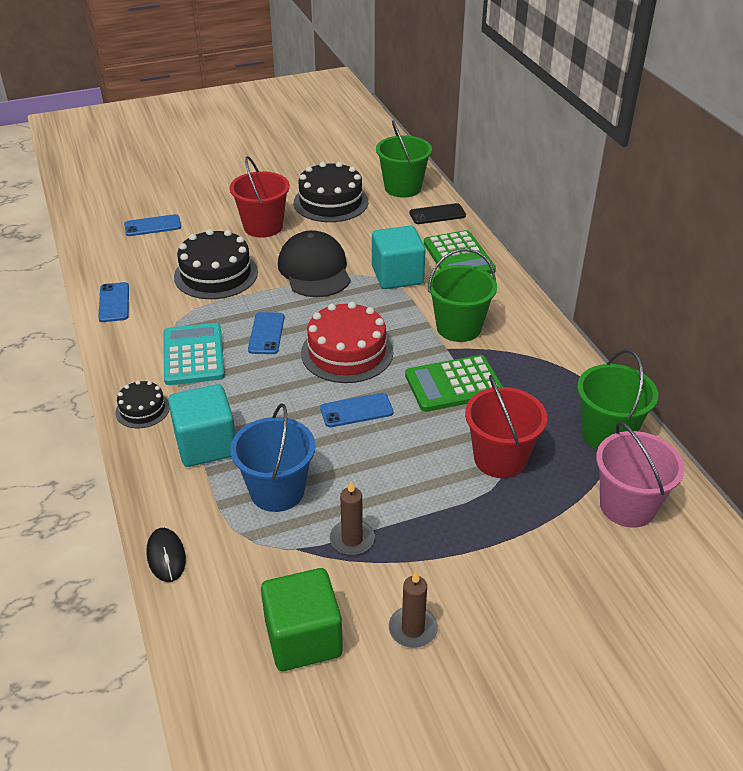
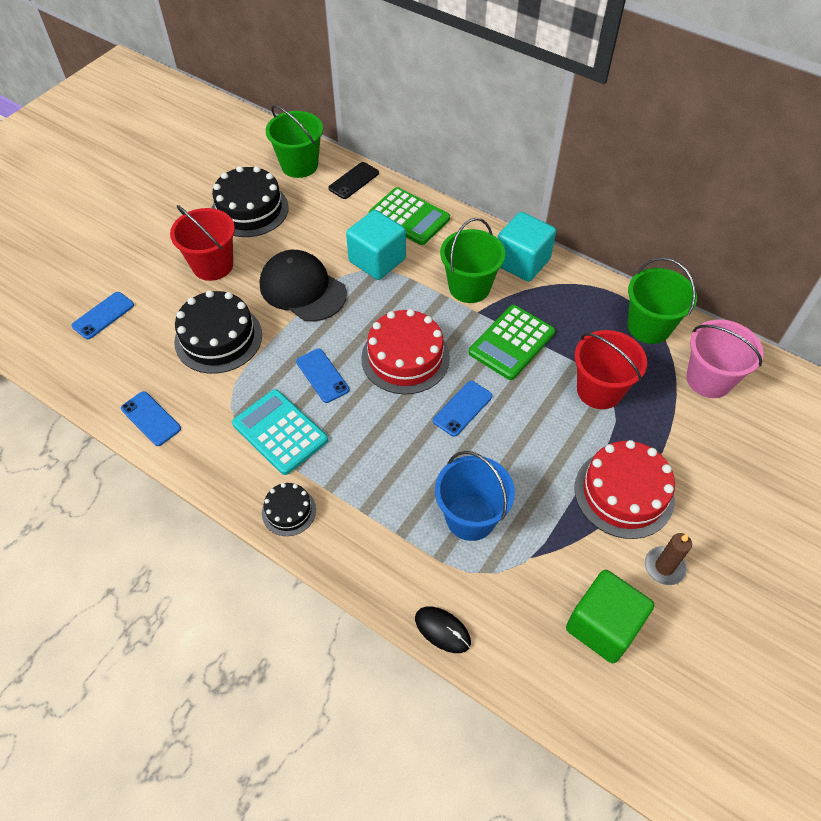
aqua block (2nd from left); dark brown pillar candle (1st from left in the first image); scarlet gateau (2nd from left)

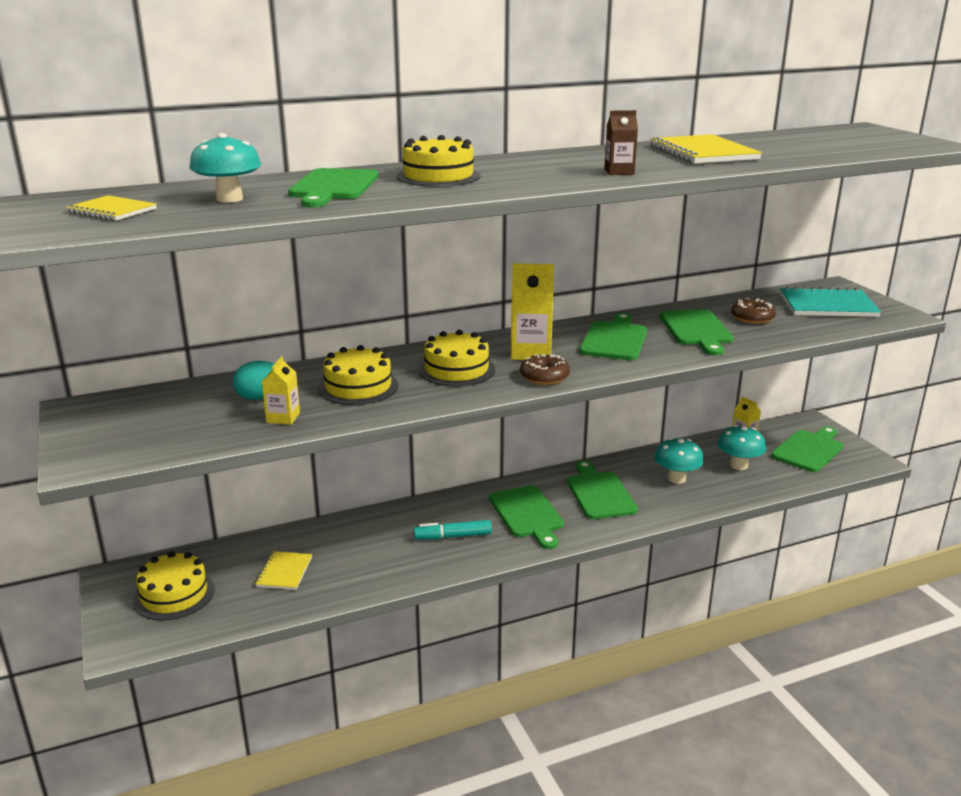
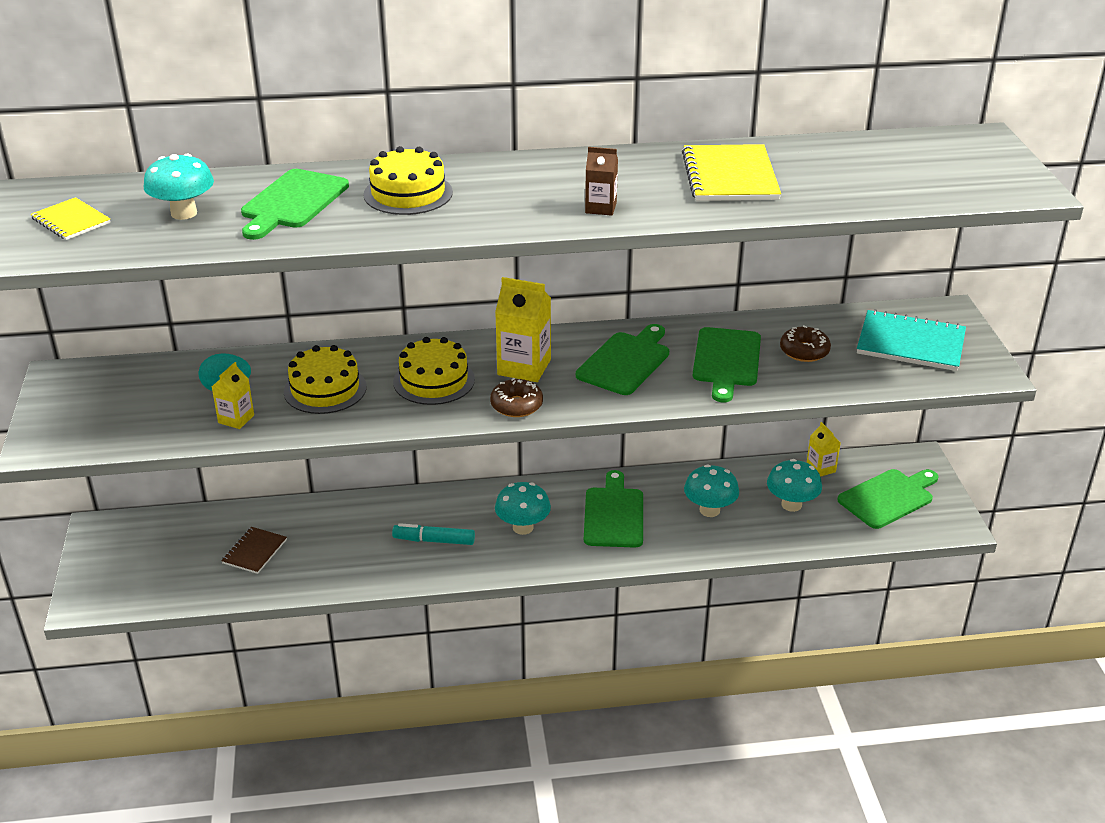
aqua fungus (2nd from left); golden gateau (1st from left in the first image); dark brown notebook

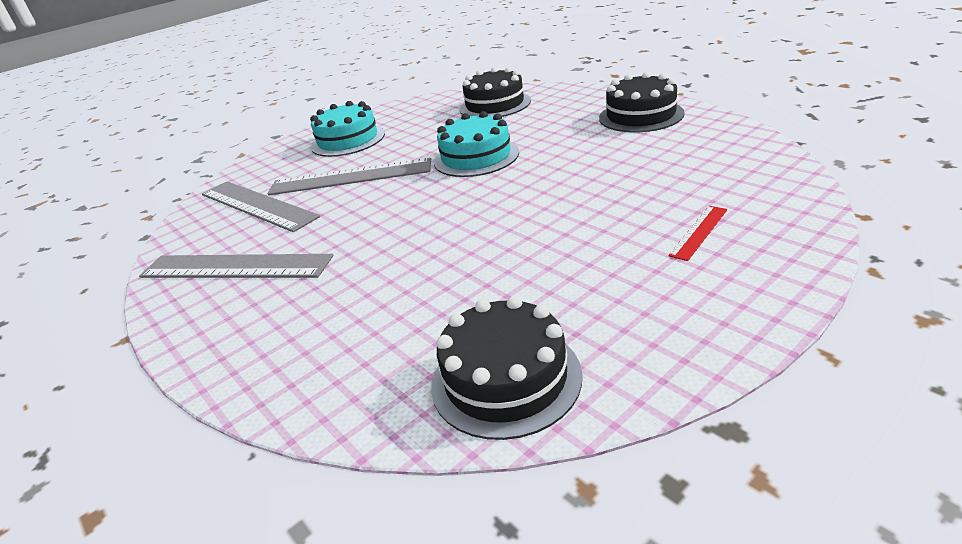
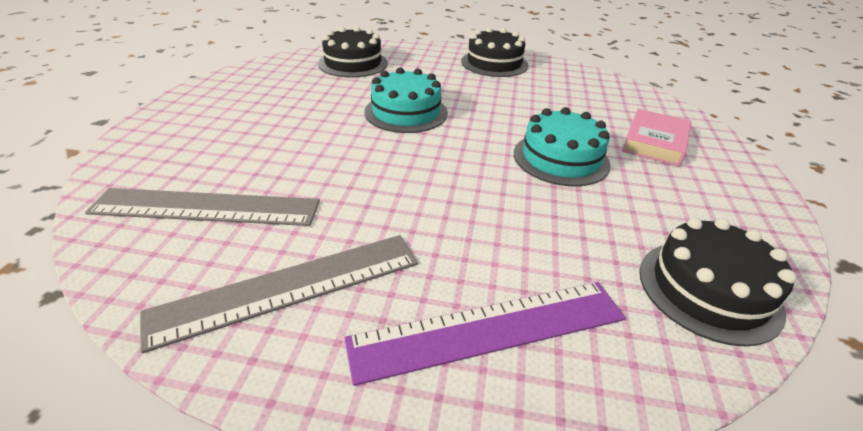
aqua gateau (2nd from left); ash-grey ruler (3rd from left in the first image); pink hardback; royal purple ruler

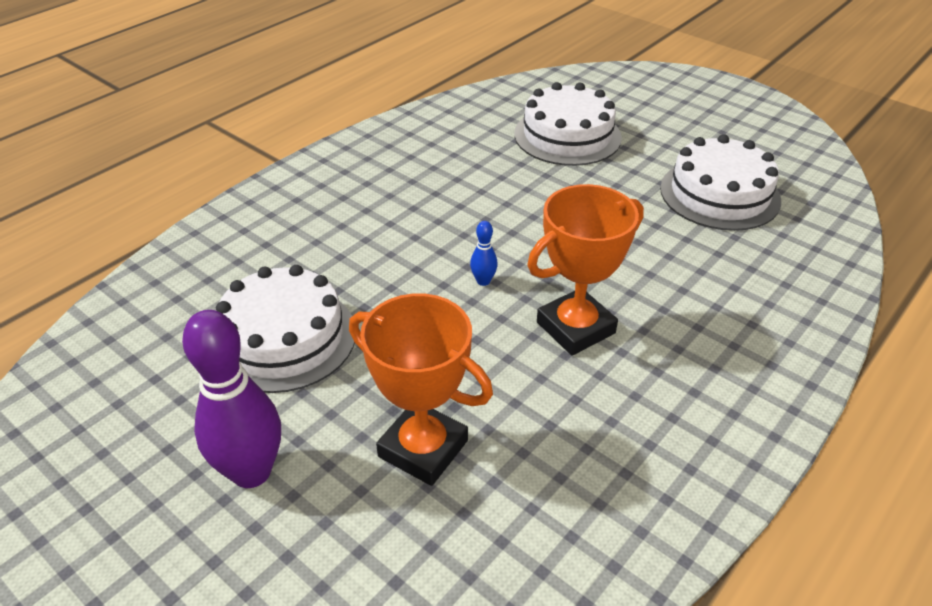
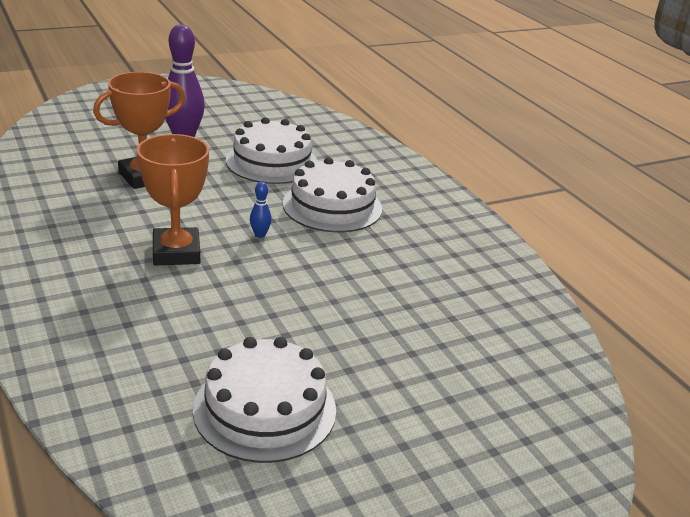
snow-white gateau (3rd from left)

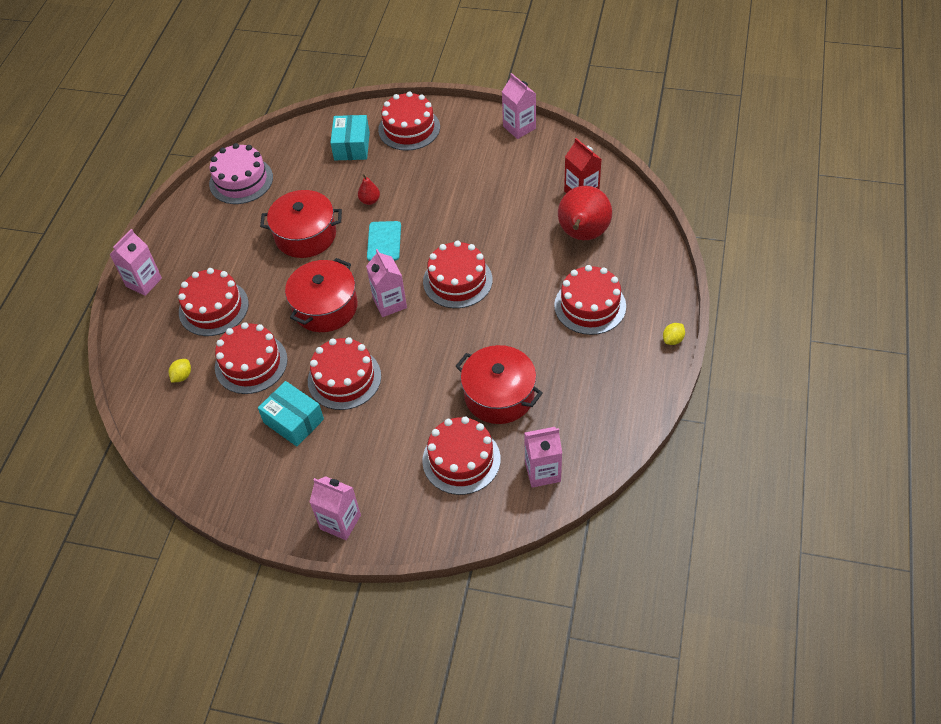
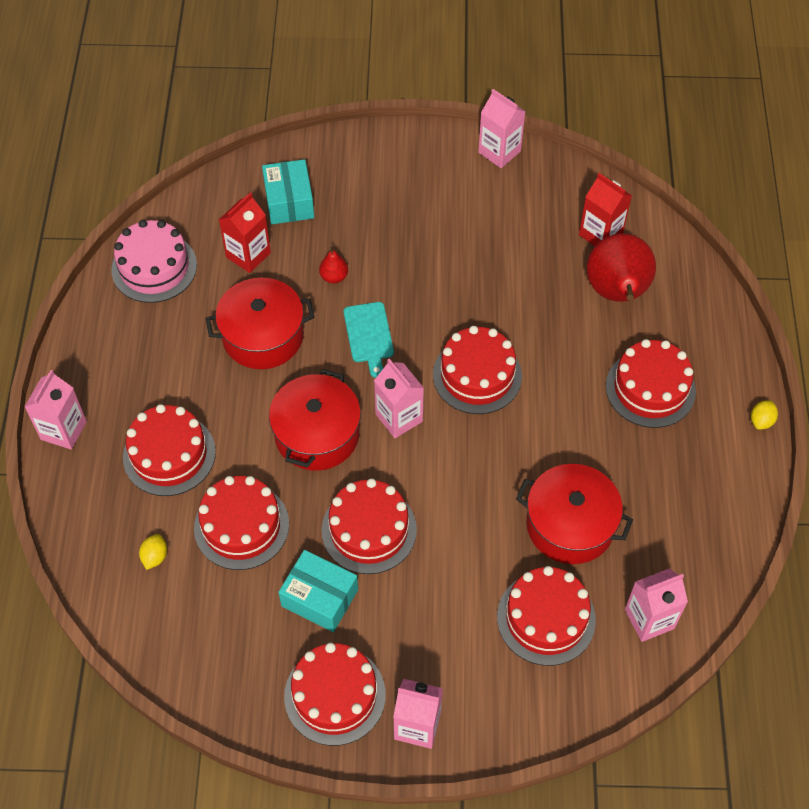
scarlet gateau (3rd from left); scarlet juice carton (1st from left)

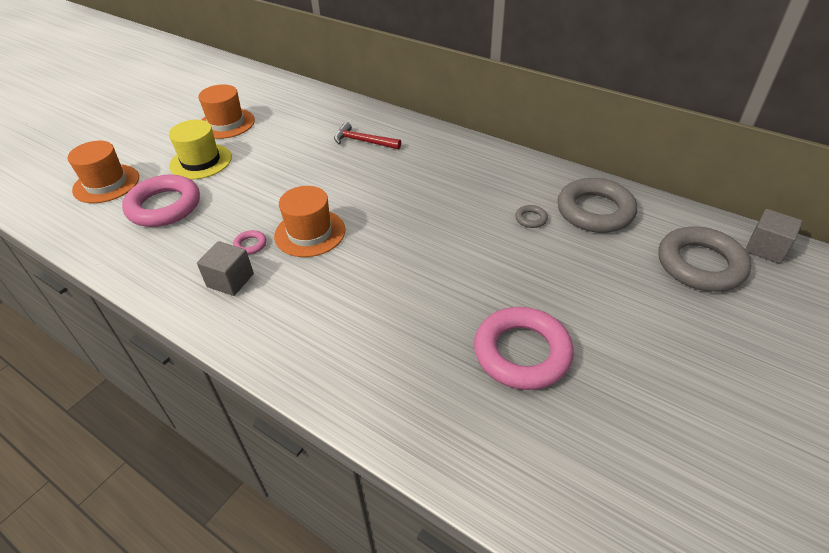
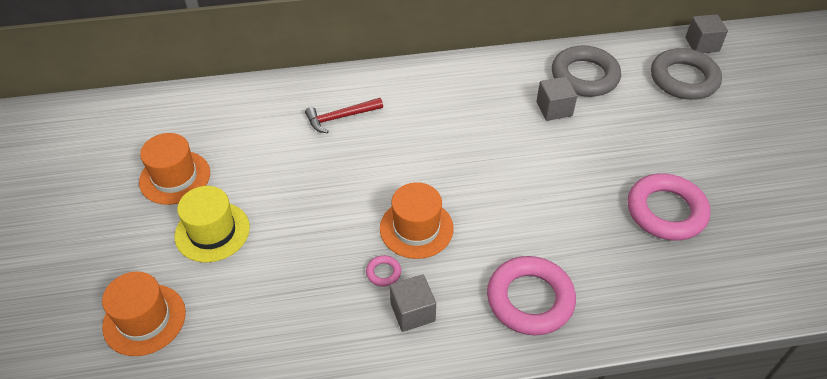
pink hoop (2nd from left); ash-grey block (2nd from left)

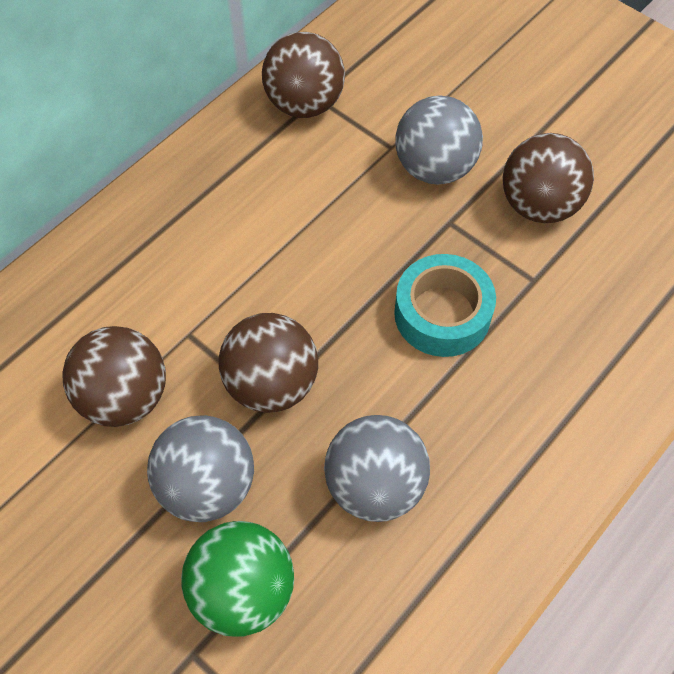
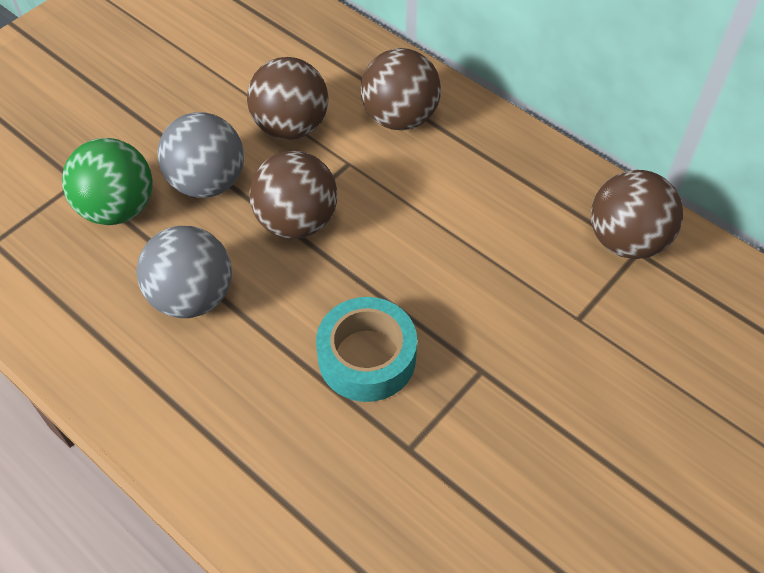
ash-grey play ball (3rd from left in the first image); dark brown play ball (3rd from left)

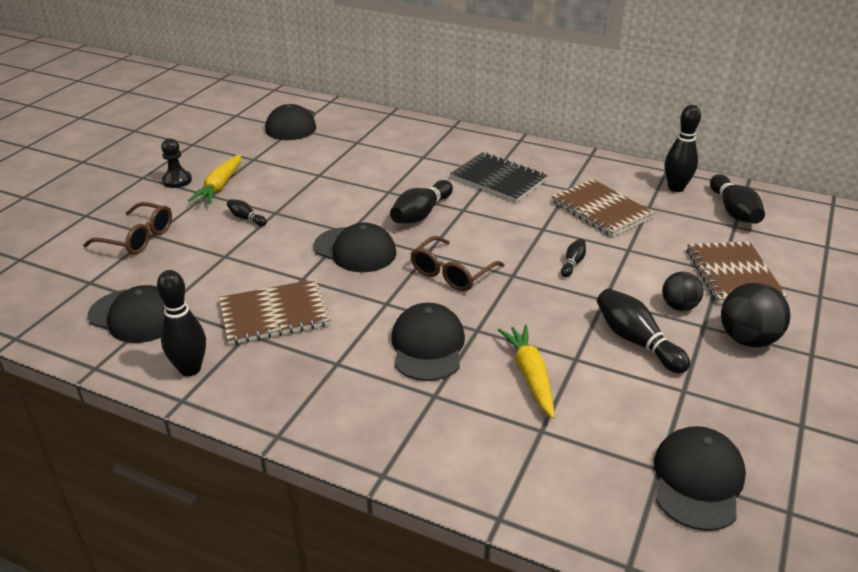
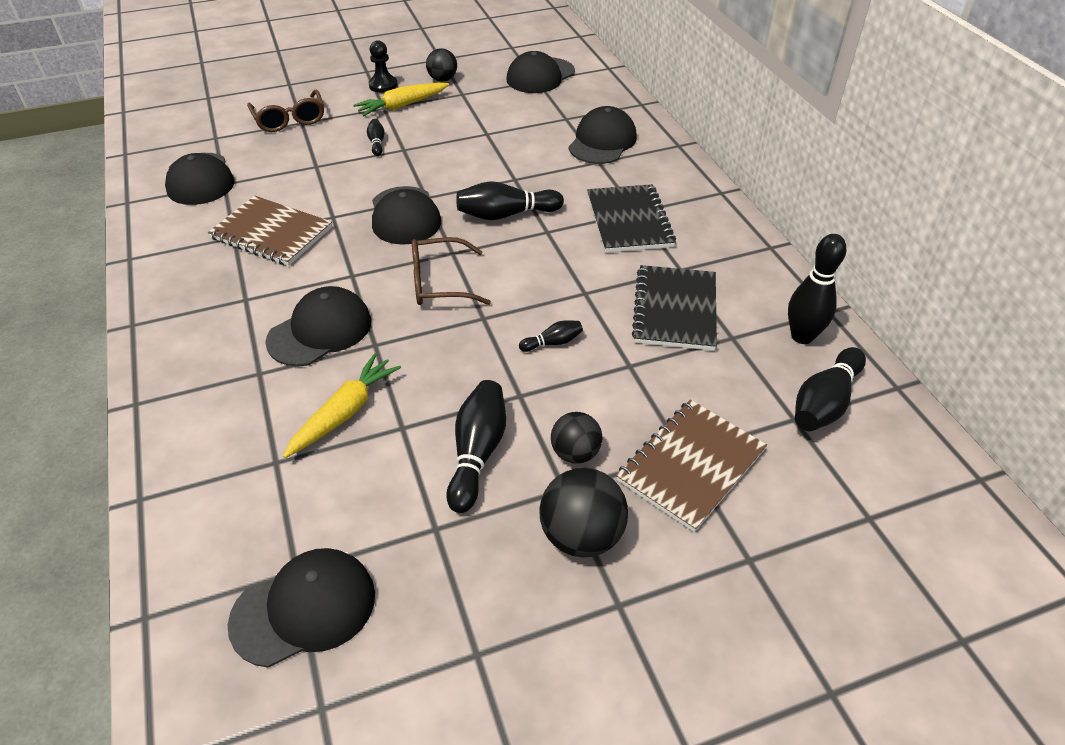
ebony notebook (2nd from left); ebony skittle (1st from left in the first image); ebony play ball (1st from left); ebony baseball cap (6th from left)

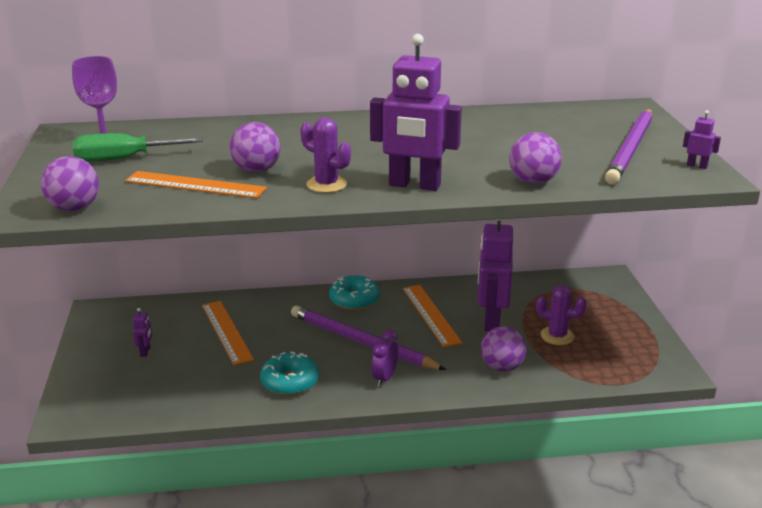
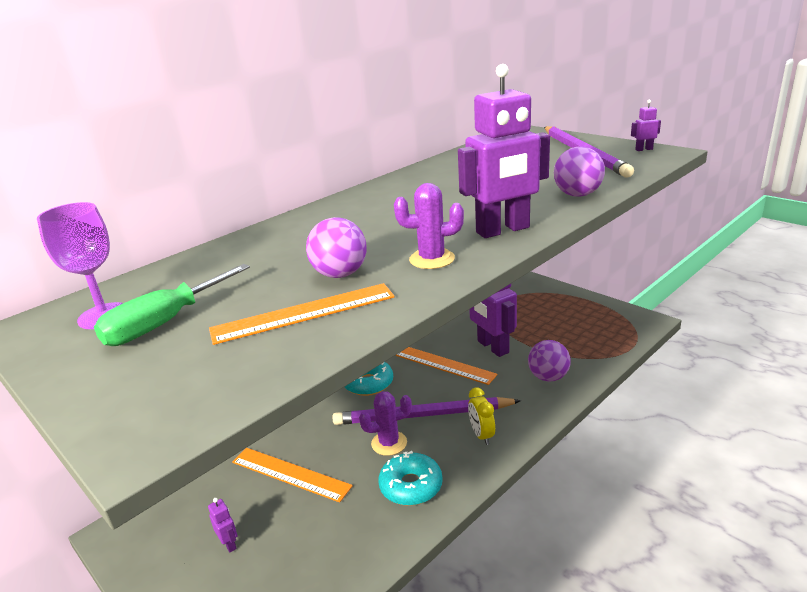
royal purple play ball (1st from left in the first image); royal purple prickly plant (1st from left); golden alarm clock

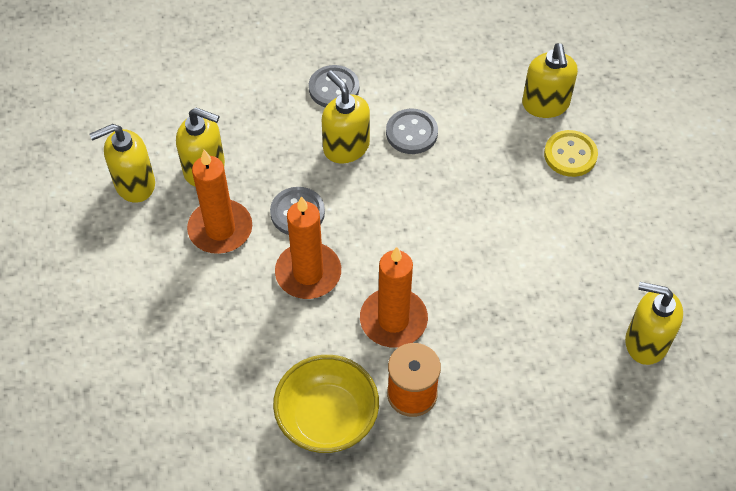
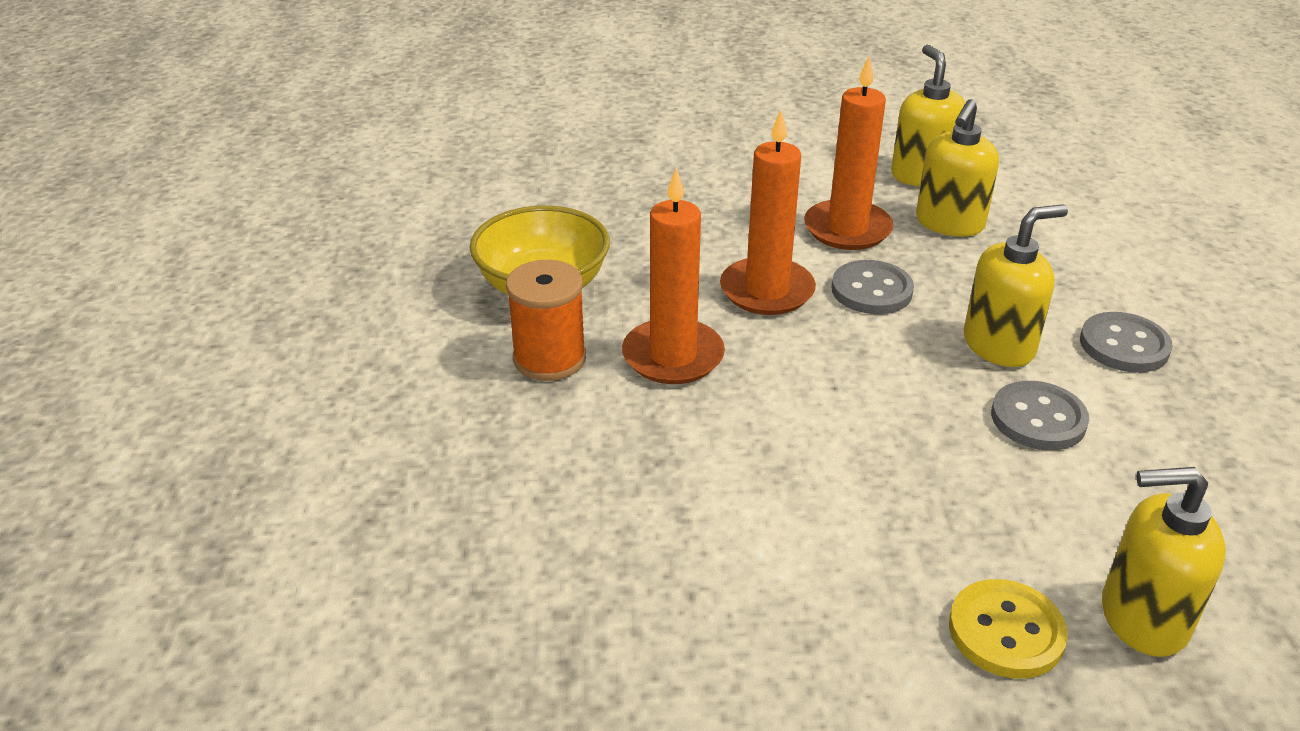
golden pump bottle (5th from left in the first image)

